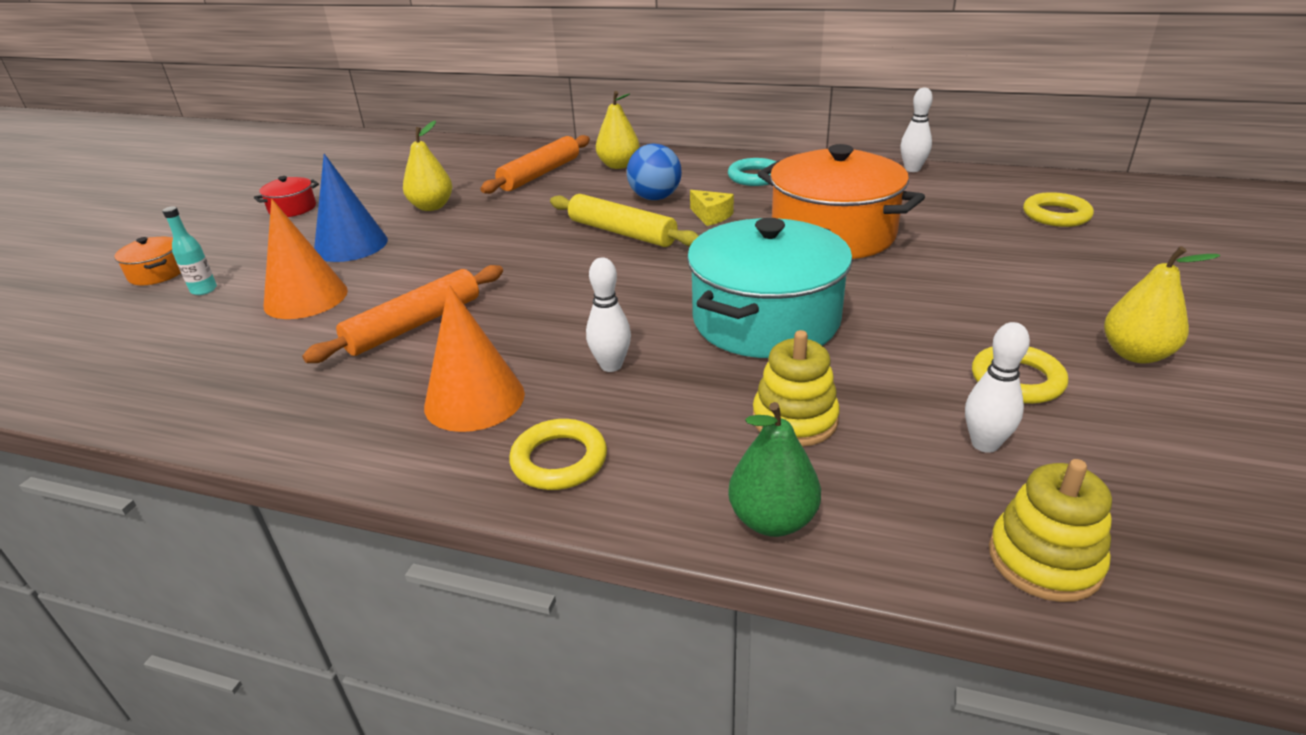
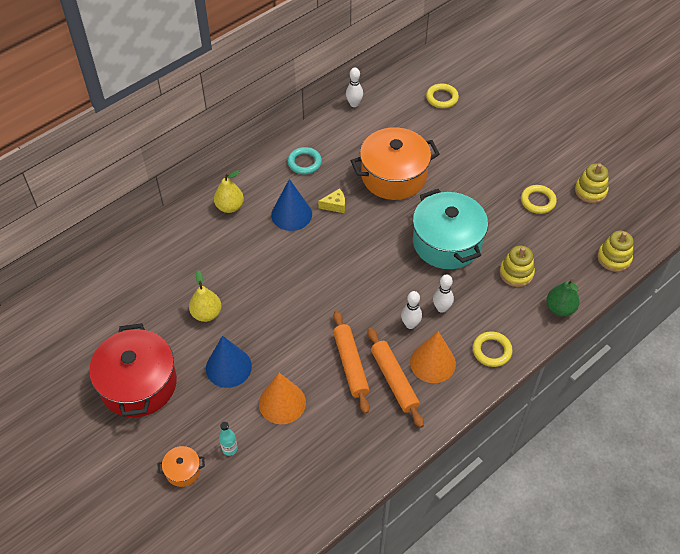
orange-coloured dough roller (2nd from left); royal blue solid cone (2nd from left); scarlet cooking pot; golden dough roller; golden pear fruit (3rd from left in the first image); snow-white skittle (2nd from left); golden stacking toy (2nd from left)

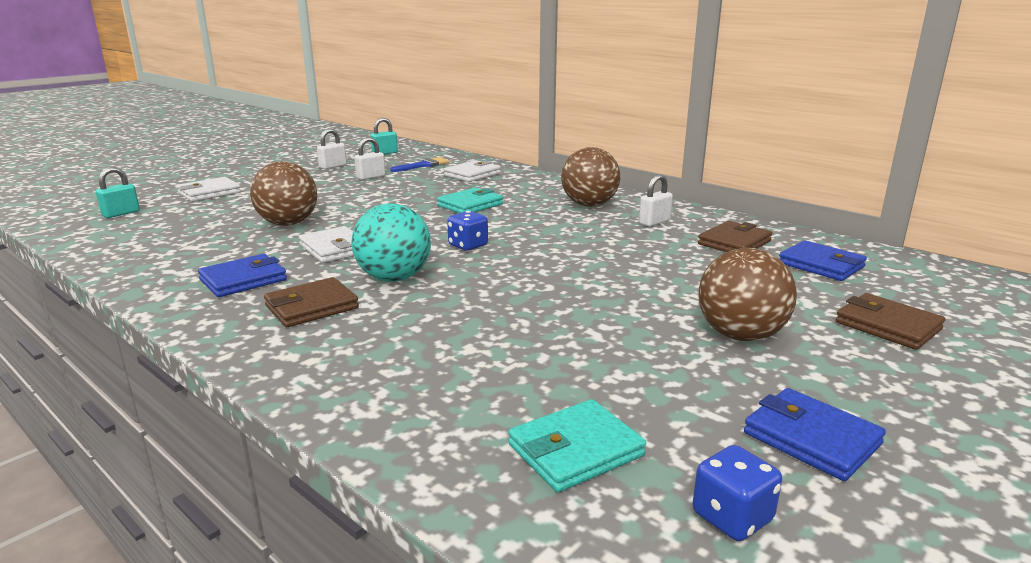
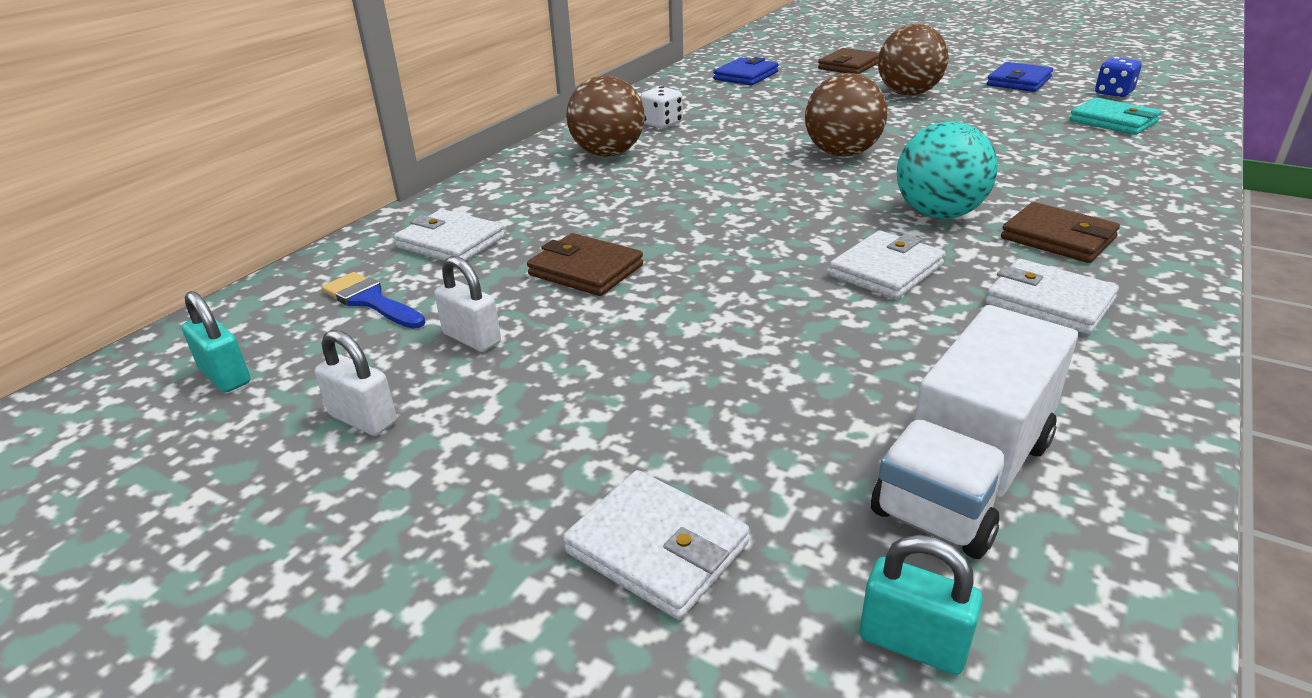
dark brown play ball (2nd from left); snow-white game die; aqua card wallet (1st from left in the first image); royal blue game die (1st from left in the first image); dark brown card wallet (1st from left); snow-white card wallet (4th from left); snow-white toy truck

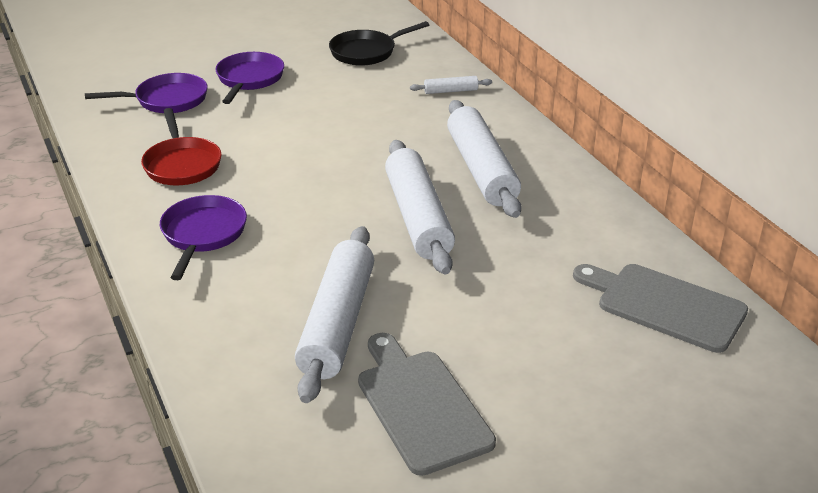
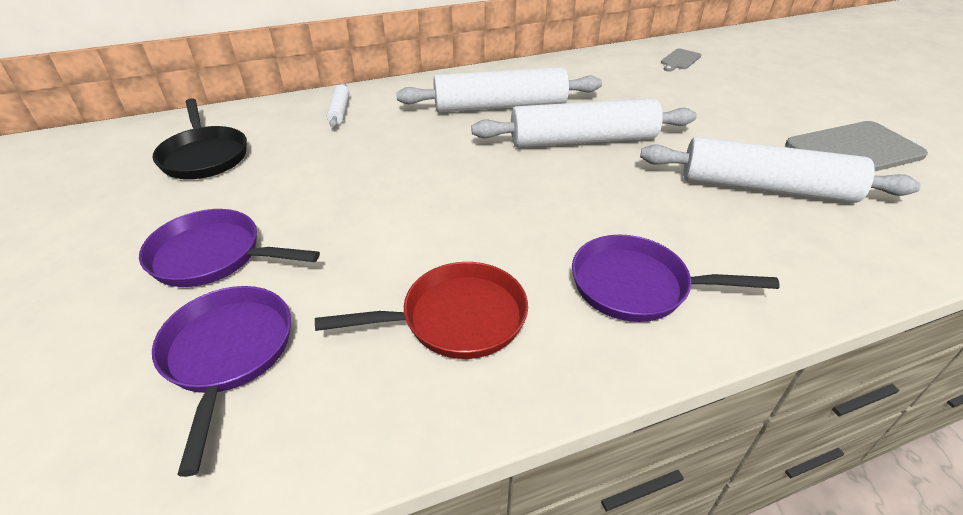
ash-grey chopping board (1st from left)

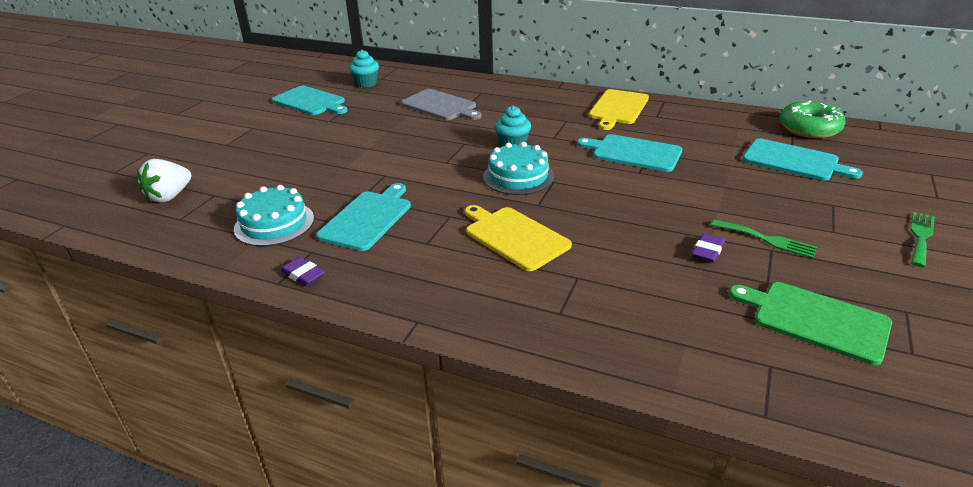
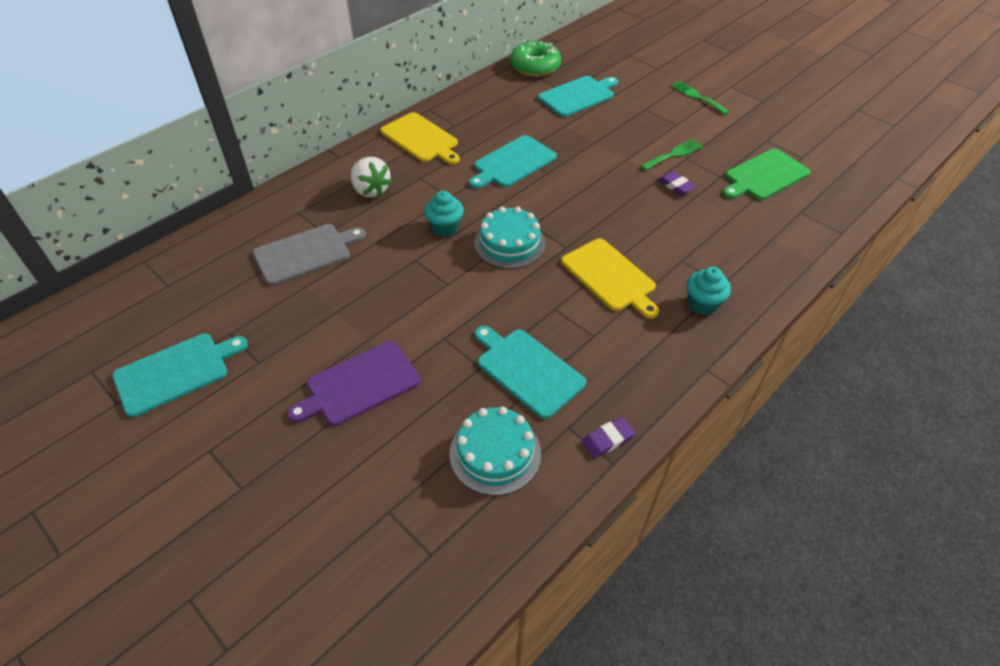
aqua muffin (2nd from left); snow-white strawberry; golden chopping board (2nd from left); royal purple chopping board

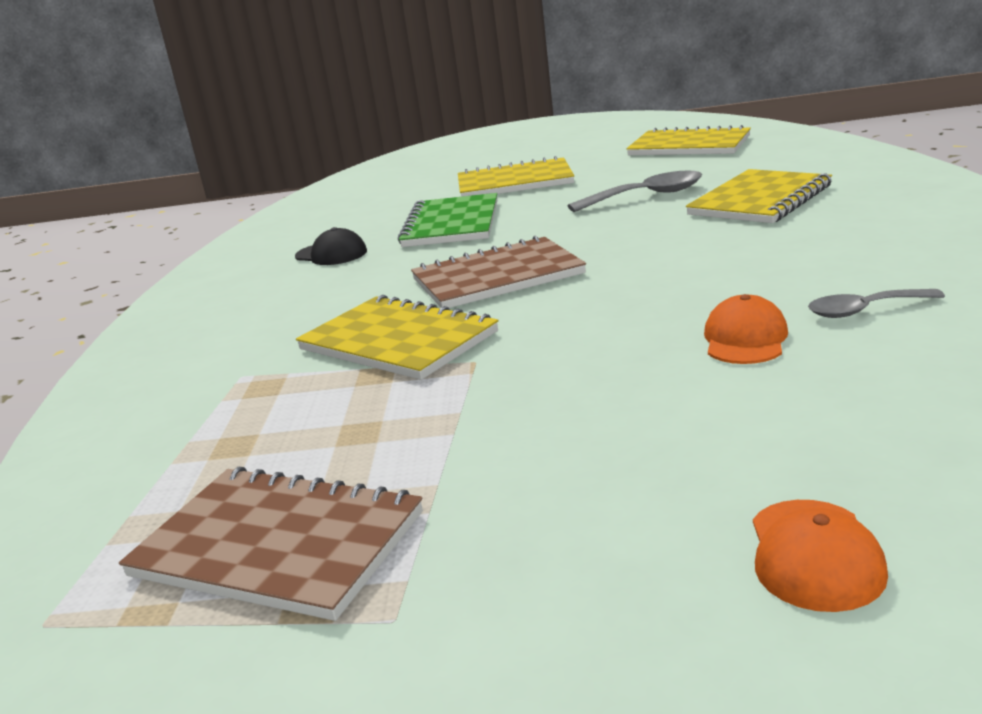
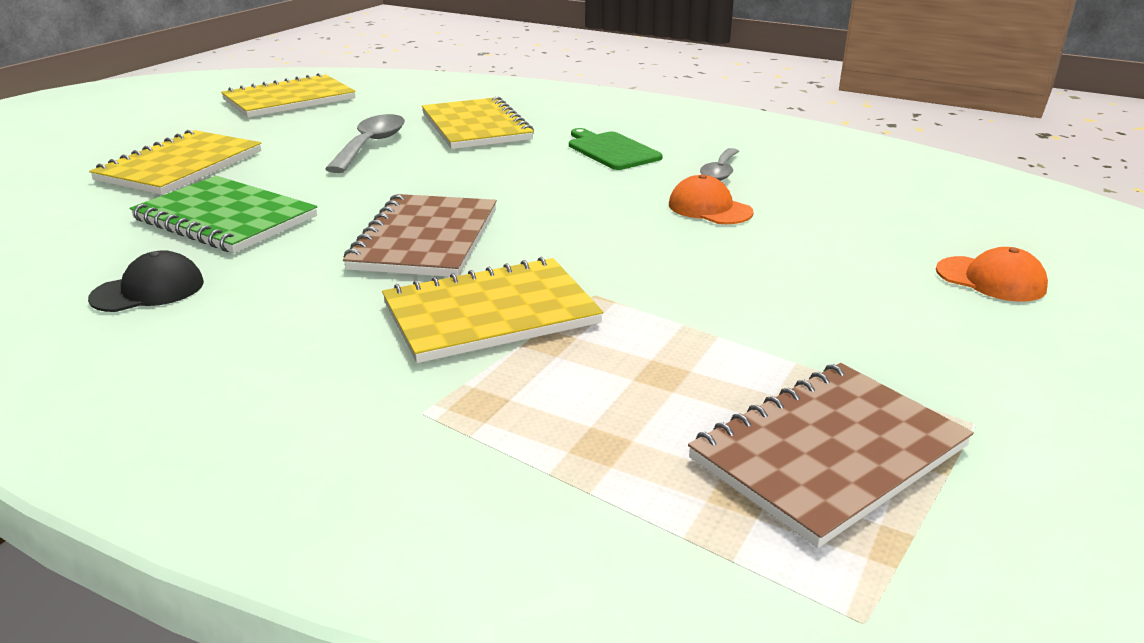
emerald chopping board

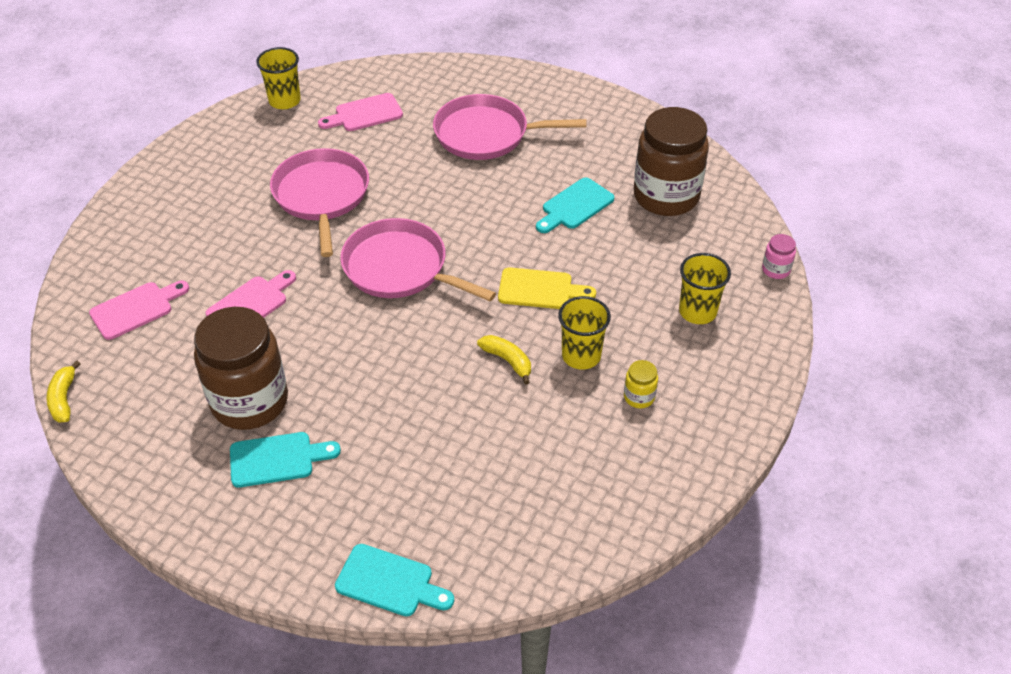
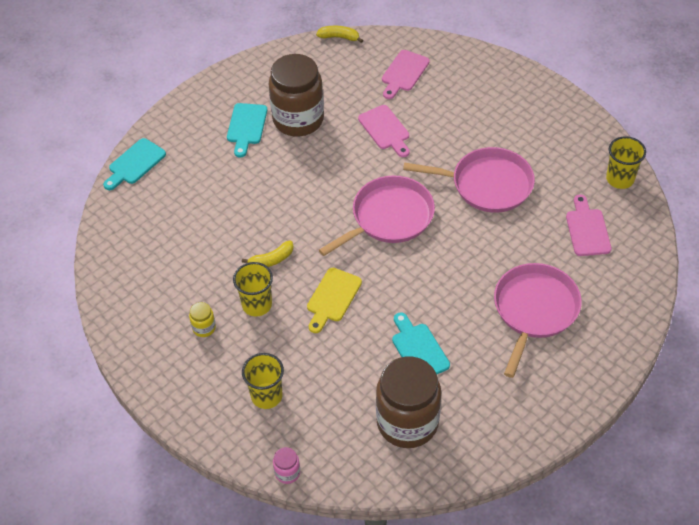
pink chopping board (2nd from left)

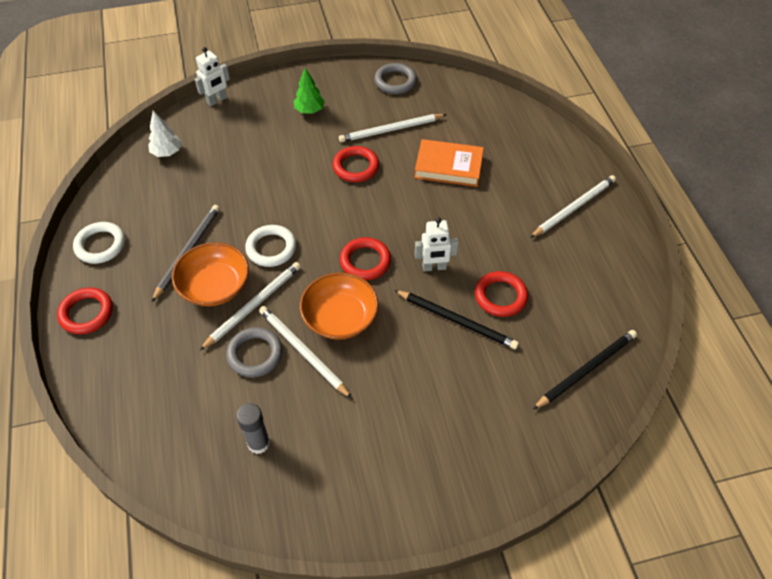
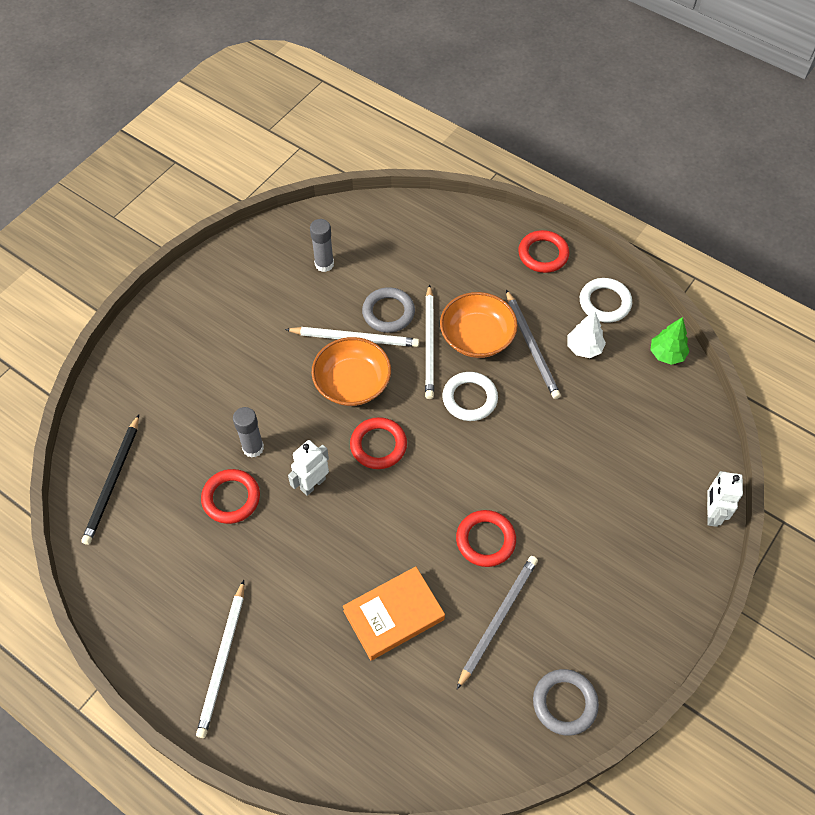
emerald tree; snow-white tree; ash-grey wooden pencil (1st from left); ash-grey glue (1st from left)

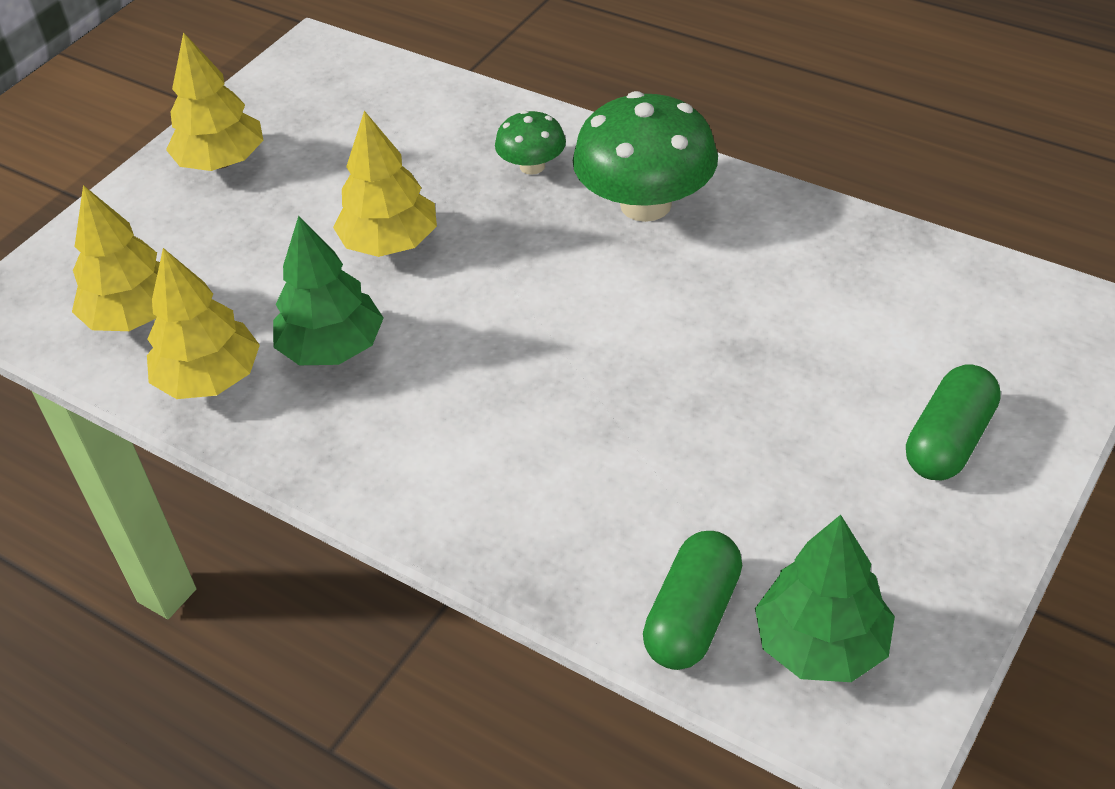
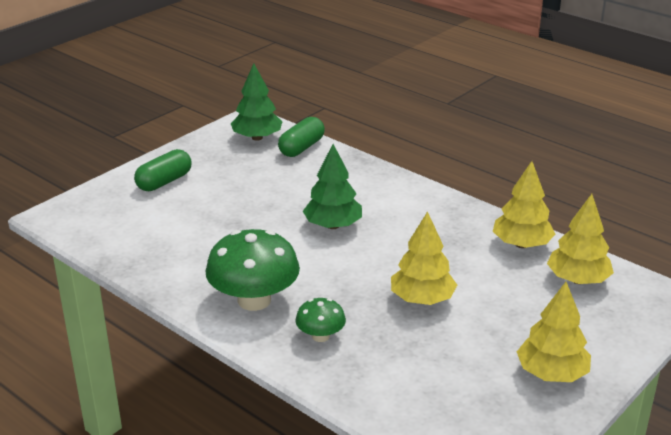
emerald tree (2nd from left)

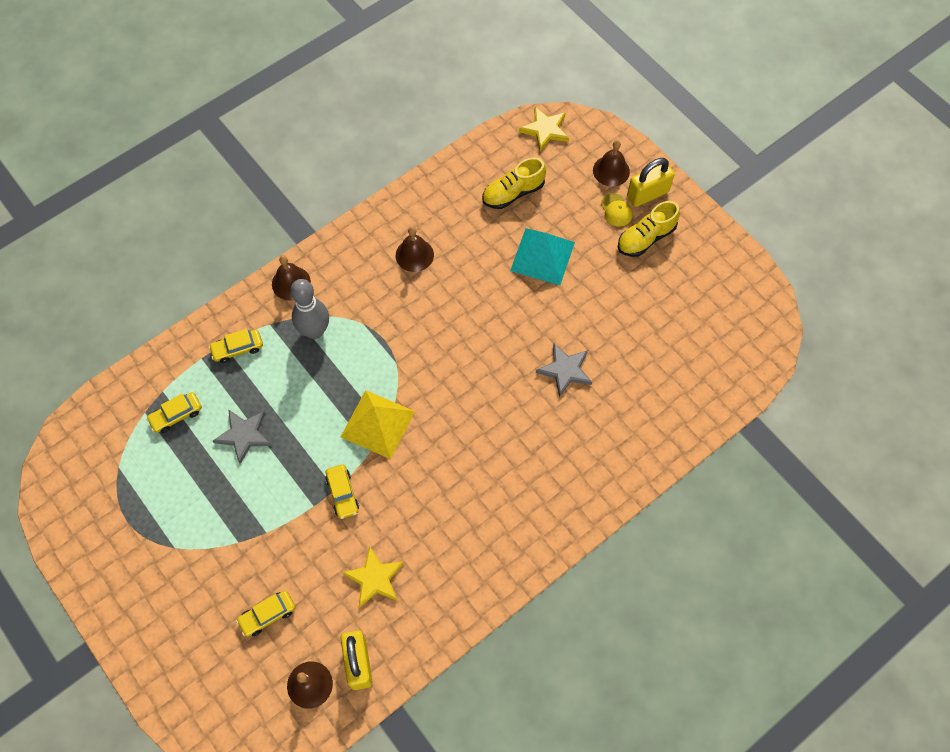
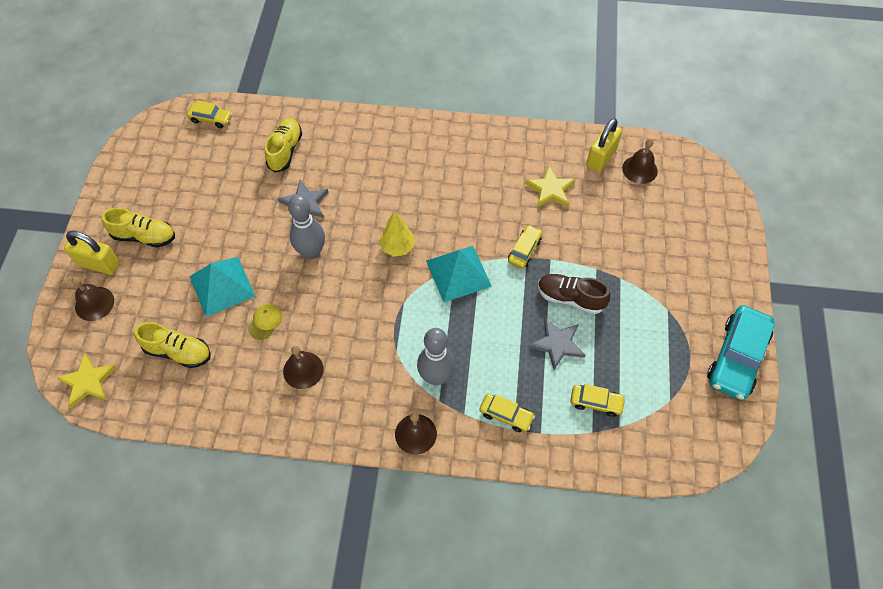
golden baseball cap; aqua pyramid (2nd from left); golden car (1st from left); golden lace-up shoe (3rd from left); ash-grey skittle (1st from left); golden tree; dark brown lace-up shoe; aqua car

